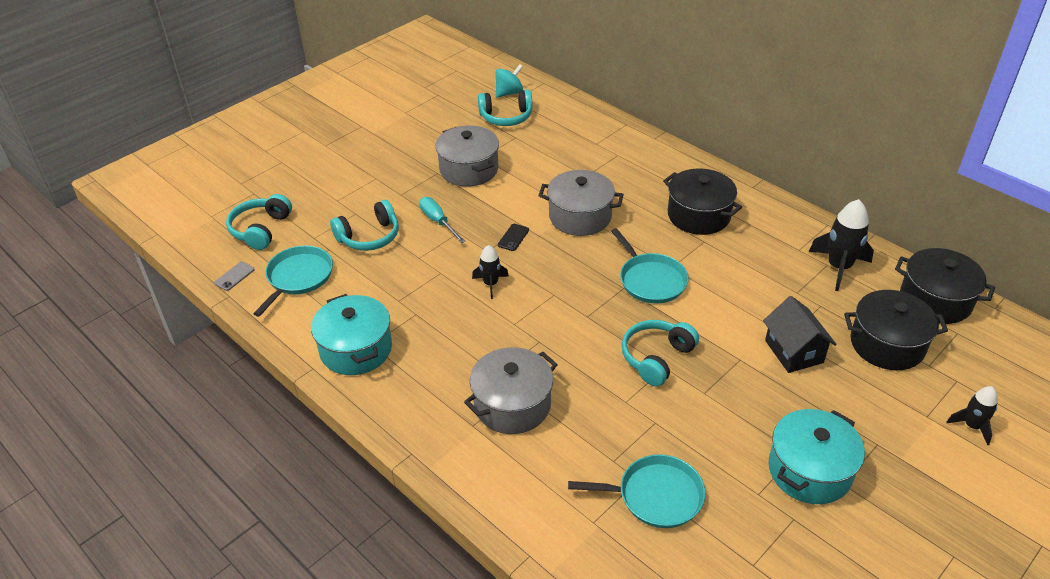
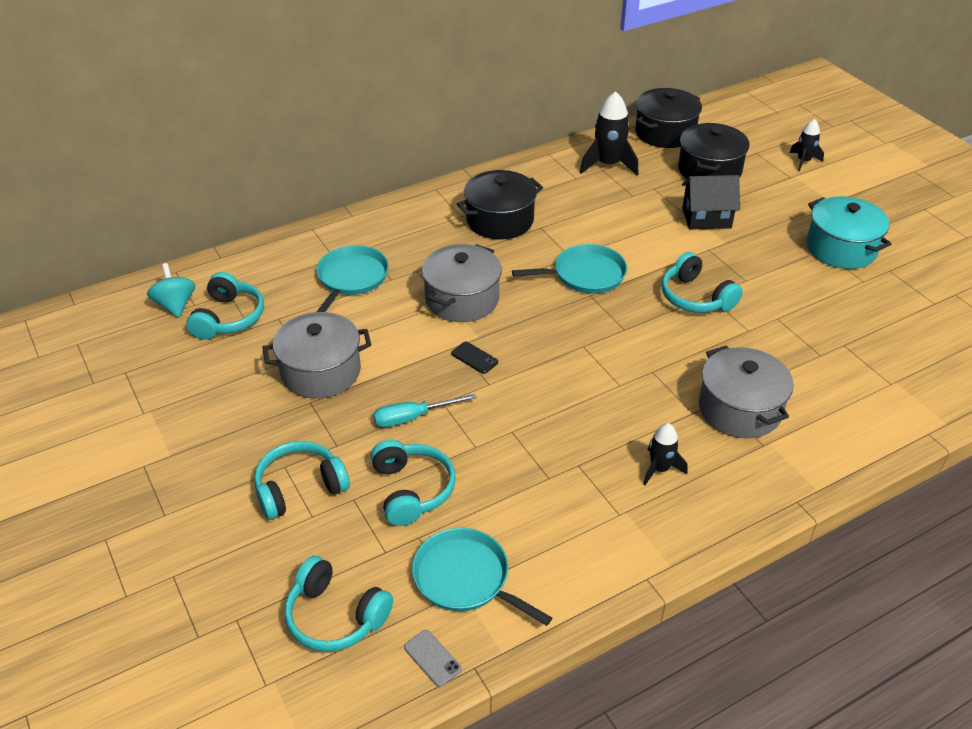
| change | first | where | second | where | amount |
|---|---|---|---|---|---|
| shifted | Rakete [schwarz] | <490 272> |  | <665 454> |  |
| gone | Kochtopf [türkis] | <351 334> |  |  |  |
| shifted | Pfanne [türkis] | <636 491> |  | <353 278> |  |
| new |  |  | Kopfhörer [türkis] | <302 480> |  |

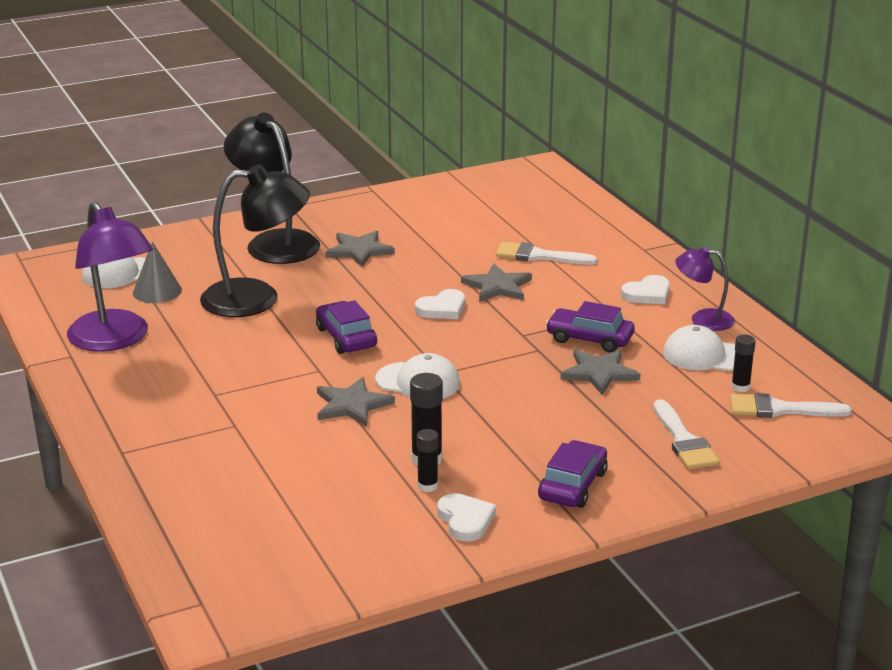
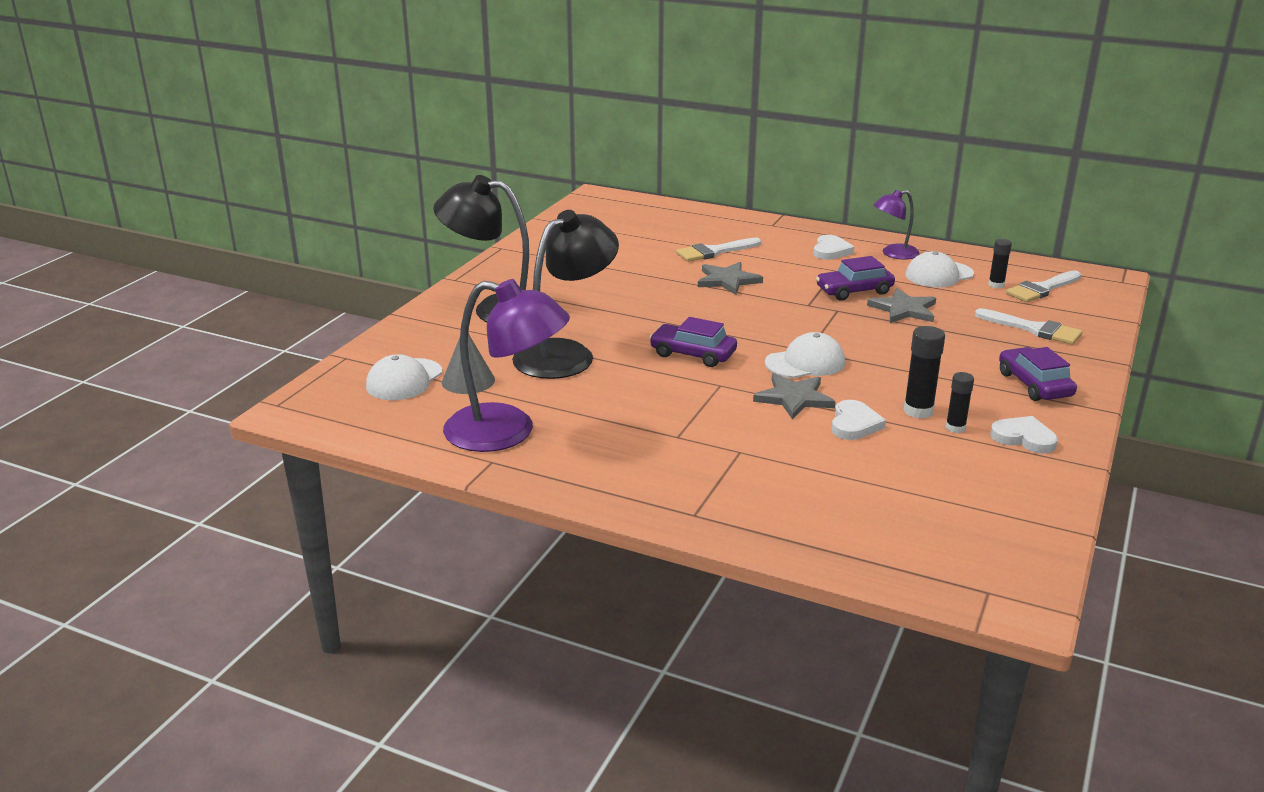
| change | first | where | second | where | amount |
|---|---|---|---|---|---|
| gone | Stern [grau] | <360 249> |  |  |  |
| shifted | Herz [weiß] | <440 304> |  | <859 420> |  |

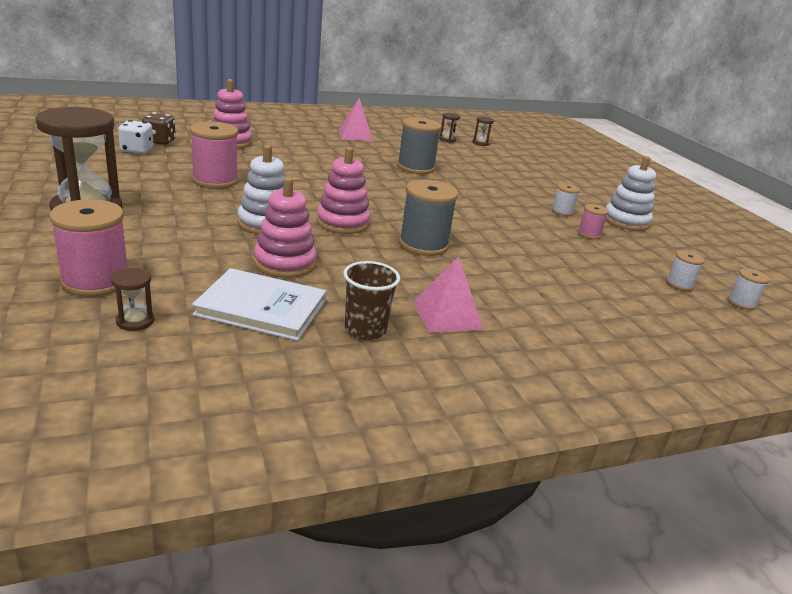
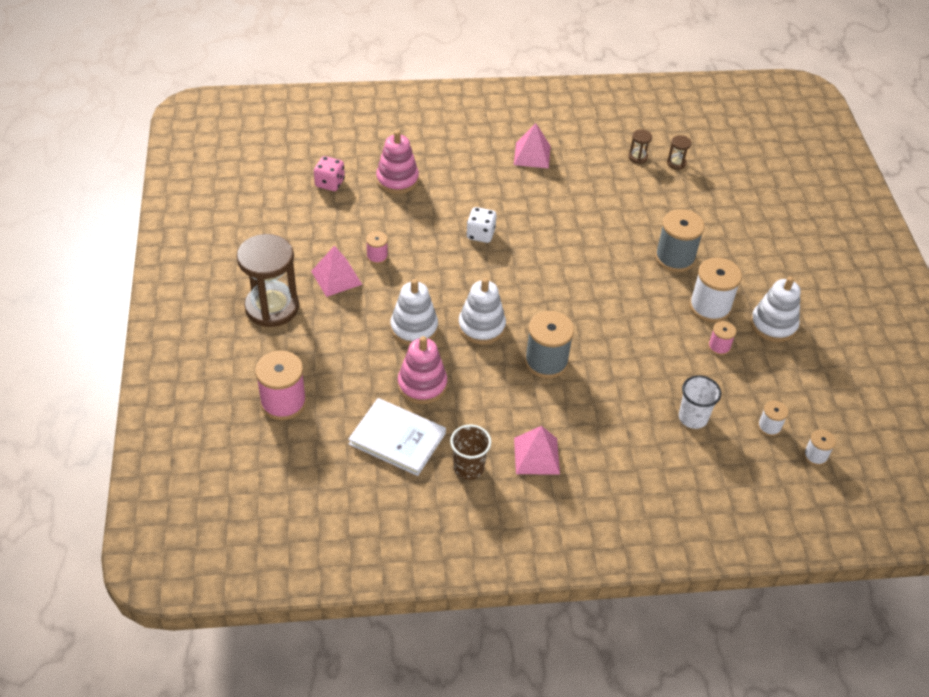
| change | first | where | second | where | amount |
|---|---|---|---|---|---|
| repainted | Spielwürfel [braun] | <159 128> | Spielwürfel [rosa] | <329 173> |  |
| shifted | Garnrolle [grau] | <419 145> |  | <680 240> |  |
| shifted | Spielwürfel [weiß] | <135 137> |  | <481 225> |  |
| scaled | Garnrolle [rosa] | <214 155> |  | <377 247> | x0.52 |
| repainted | Stapelspielzeug [rosa] | <343 190> | Stapelspielzeug [weiß] | <482 311> |  |
| scaled | Garnrolle [weiß] | <566 199> |  | <715 289> | x1.91 |
| gone | Sanduhr [braun] | <132 299> |  |  |  |
| new |  |  | Pyramide [rosa] | <336 271> |  |
| new |  |  | Becher [weiß] | <700 402> |  |

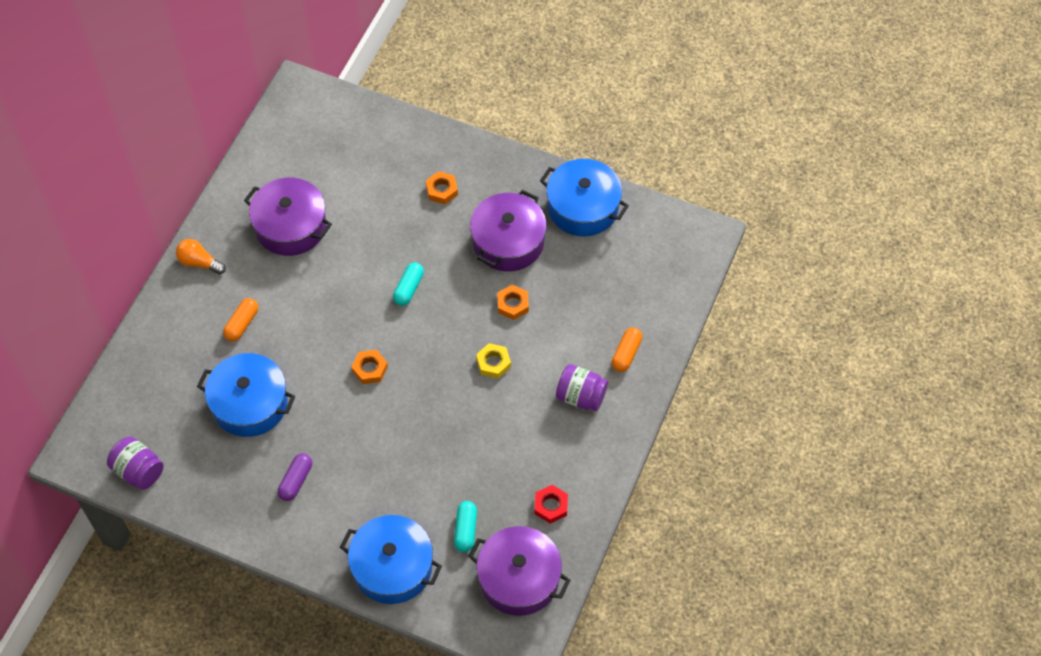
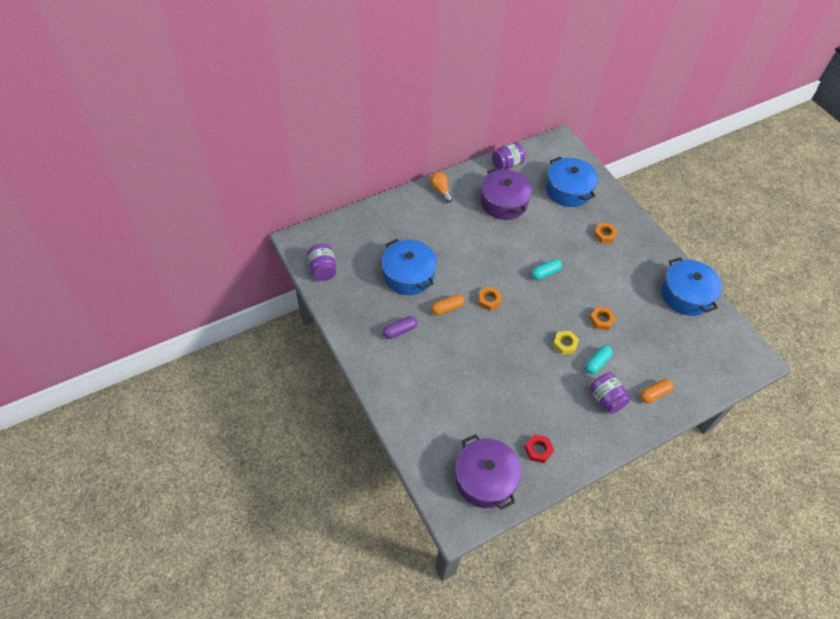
| change | first | where | second | where | amount |
|---|---|---|---|---|---|
| gone | Kochtopf [lila] | <508 230> |  |  |  |
| shifted | Kapsel [orange] | <240 319> |  | <448 304> |  |
| shifted | Kapsel [türkis] | <465 526> |  | <599 359> |  |
| shifted | Kochtopf [blau] | <391 559> |  | <572 182> |  |
| new |  |  | Einmachglas [lila] | <508 156> |  |

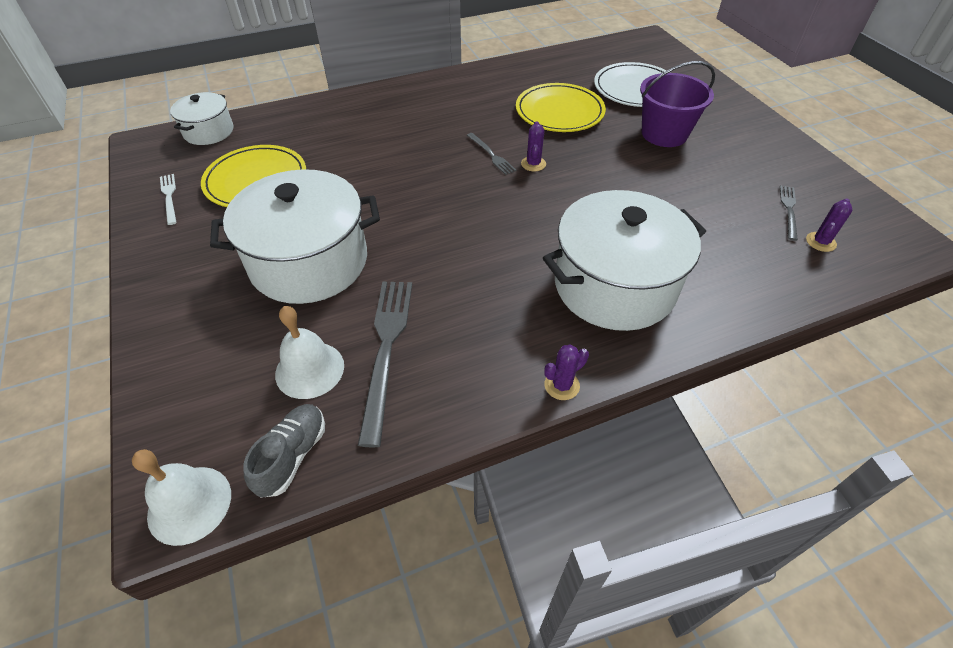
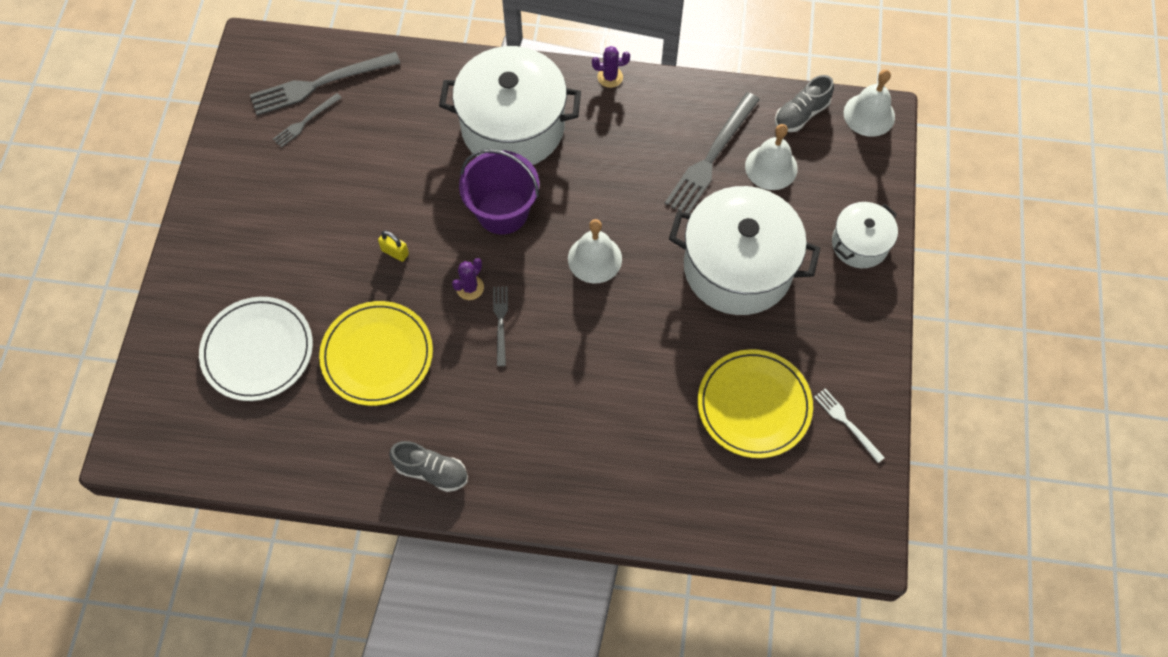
| change | first | where | second | where | amount |
|---|---|---|---|---|---|
| shifted | Eimer [lila] | <677 104> |  | <499 191> |  |
| shifted | Kochtopf [weiß] | <201 118> |  | <865 235> |  |
| rotated | Gabel [weiß] | <168 199> |  | <849 425> | 135 degrees clockwise |
| swapped | Kaktus [lila] | <829 225> | Gabel [grau] | <325 83> |  |
| new |  |  | Glocke [weiß] | <595 251> |  |
| new |  |  | Vorhängeschloss [gelb] | <393 246> |  |
| new |  |  | Schuh [grau] | <428 466> |  |

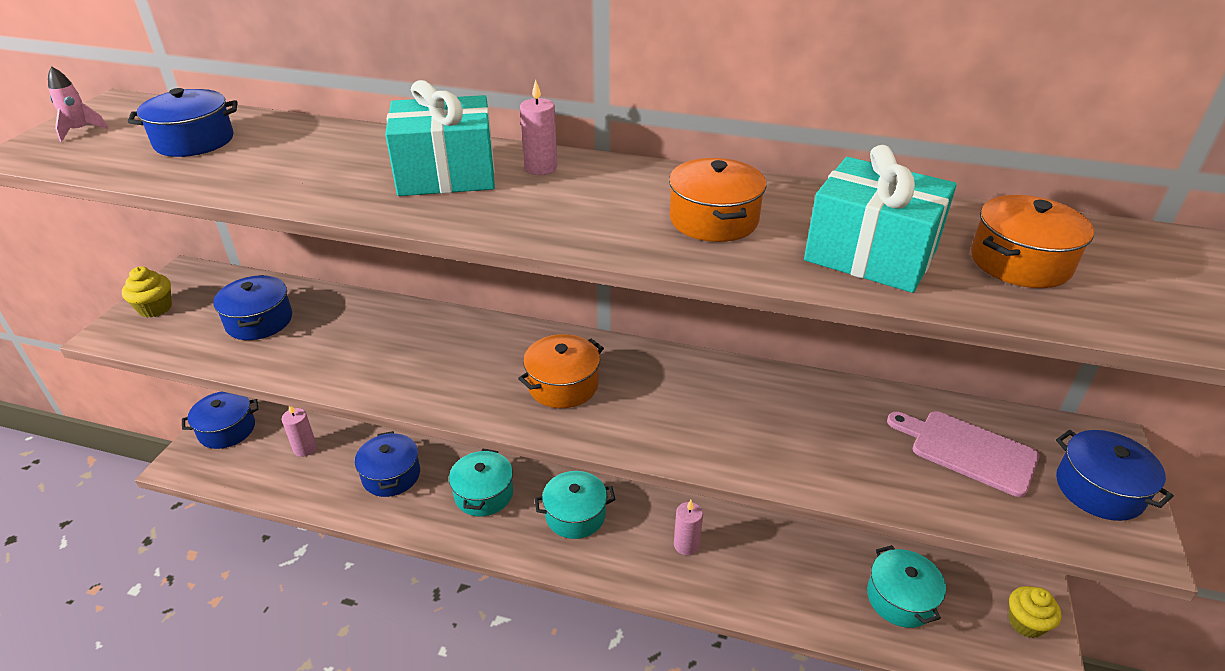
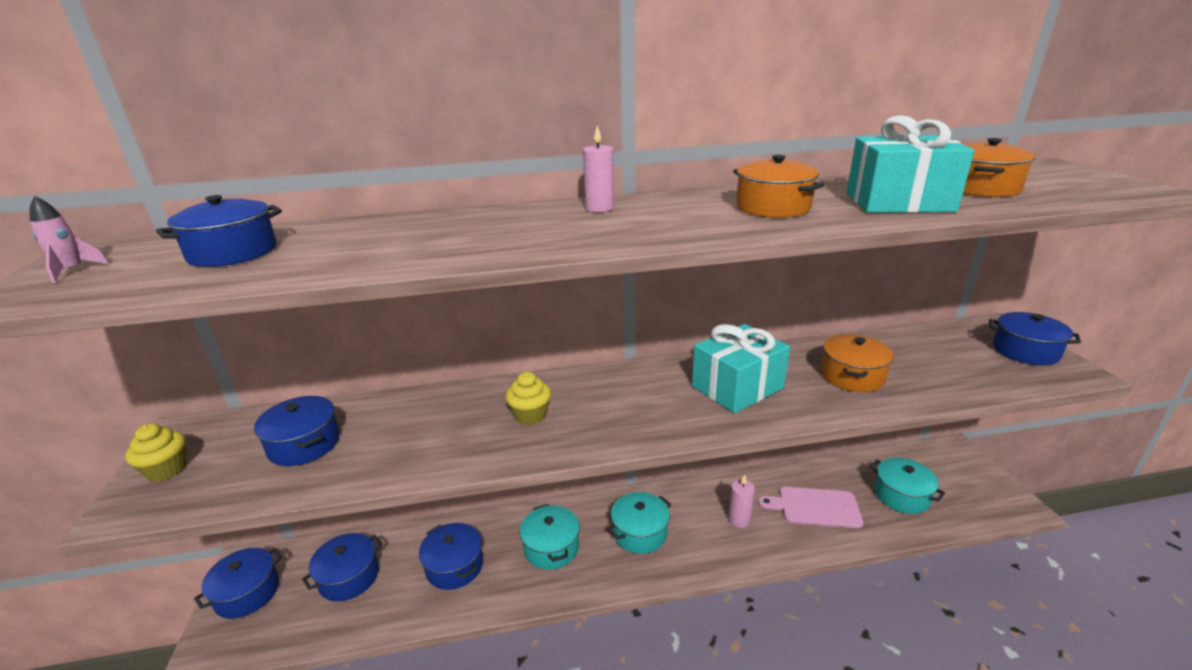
| change | first | where | second | where | amount |
|---|---|---|---|---|---|
| shifted | Geschenk [türkis] | <440 138> |  | <741 368> |  |
| shifted | Kochtopf [orange] | <561 371> |  | <857 363> |  |
| swapped | Kerze [rosa] | <299 431> | Kochtopf [blau] | <342 567> |  |
| shifted | Schneidebrett [rosa] | <963 454> |  | <810 507> |  |
| shifted | Muffin [gelb] | <1035 612> |  | <528 398> |  |

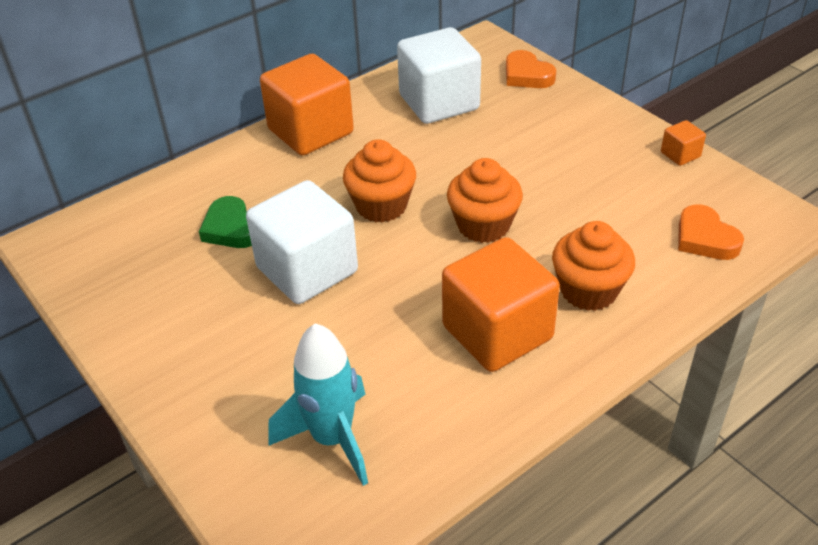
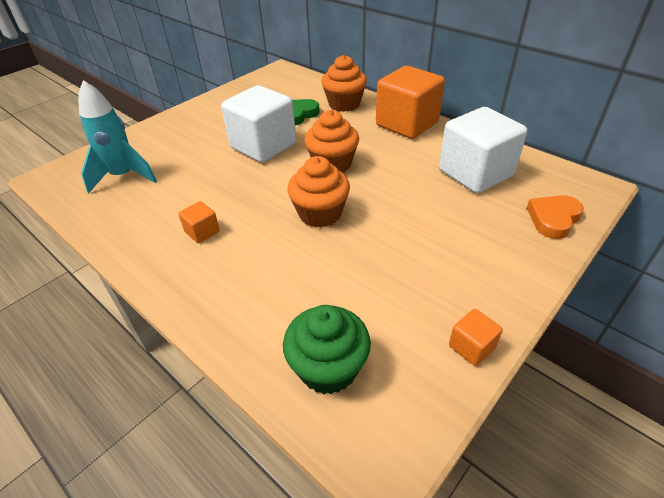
| change | first | where | second | where | amount |
|---|---|---|---|---|---|
| swapped | Herz [orange] | <711 232> | Muffin [grün] | <327 350> |  |
| shifted | Muffin [orange] | <593 266> |  | <344 83> |  |
| scaled | Kubus [orange] | <501 304> |  | <199 222> | x0.43 |

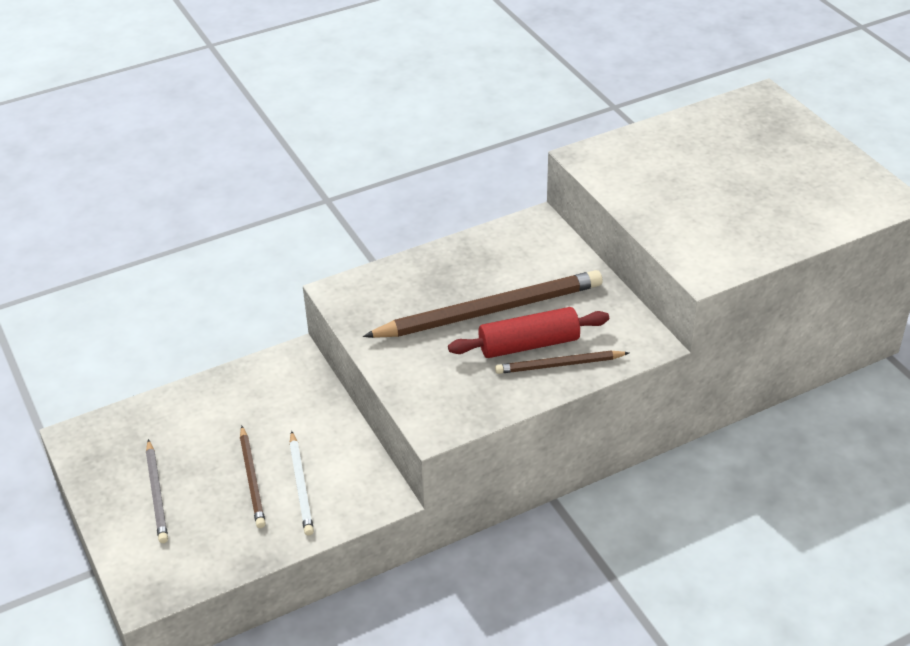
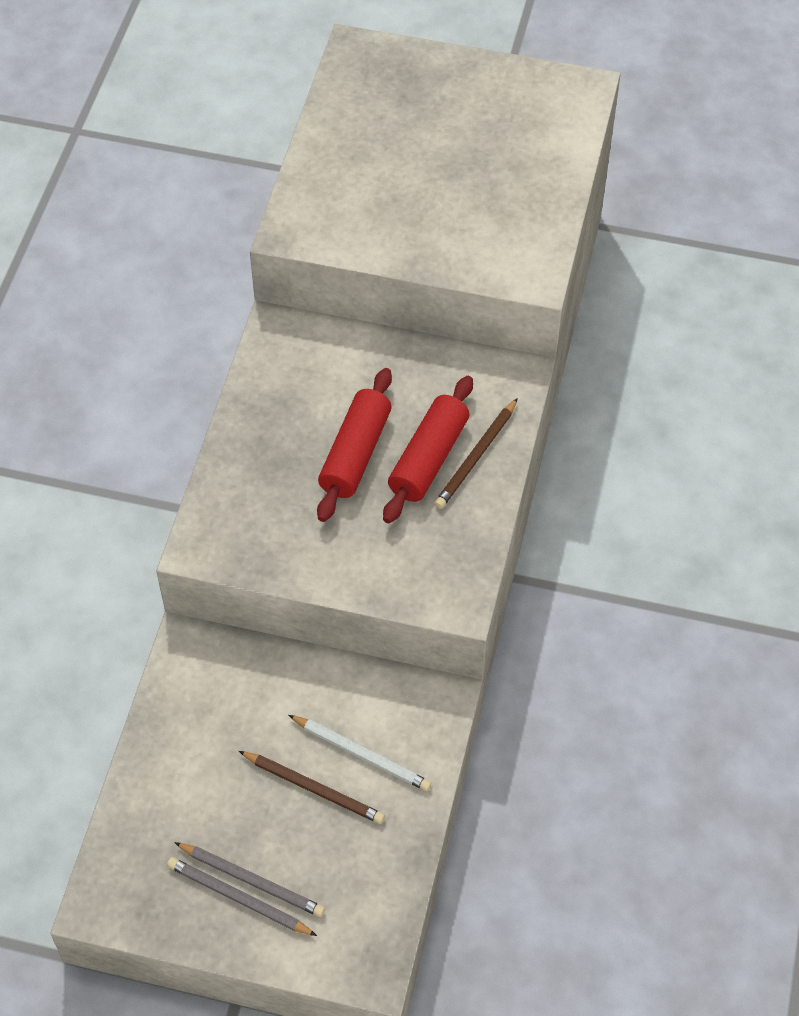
| change | first | where | second | where | amount |
|---|---|---|---|---|---|
| swapped | Bleistift [braun] | <483 304> | Nudelholz [rot] | <354 445> |  |
| new |  |  | Bleistift [grau] | <242 896> |  |

